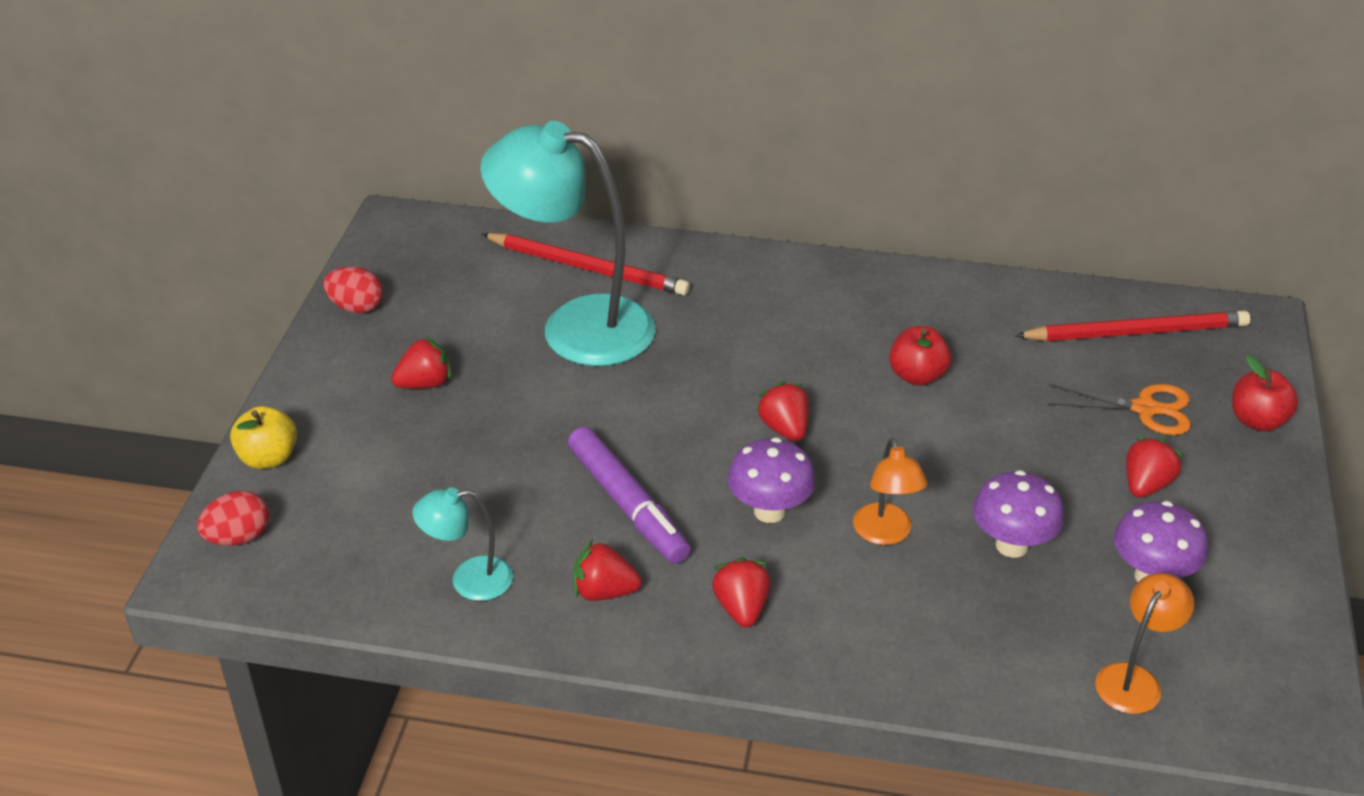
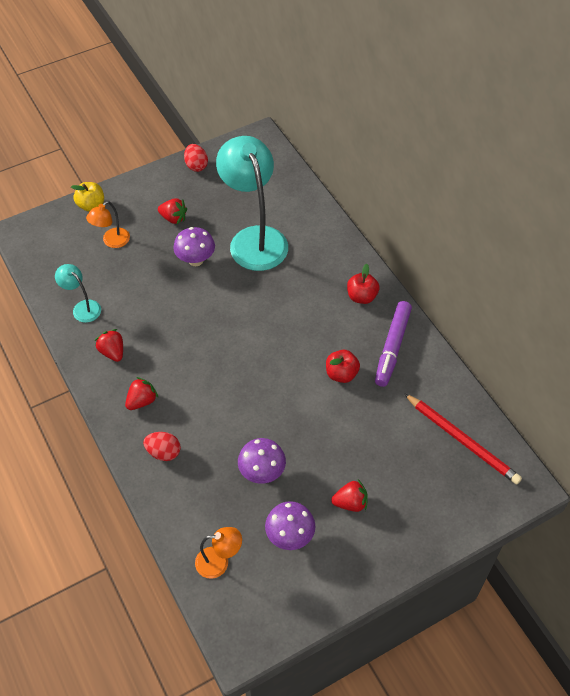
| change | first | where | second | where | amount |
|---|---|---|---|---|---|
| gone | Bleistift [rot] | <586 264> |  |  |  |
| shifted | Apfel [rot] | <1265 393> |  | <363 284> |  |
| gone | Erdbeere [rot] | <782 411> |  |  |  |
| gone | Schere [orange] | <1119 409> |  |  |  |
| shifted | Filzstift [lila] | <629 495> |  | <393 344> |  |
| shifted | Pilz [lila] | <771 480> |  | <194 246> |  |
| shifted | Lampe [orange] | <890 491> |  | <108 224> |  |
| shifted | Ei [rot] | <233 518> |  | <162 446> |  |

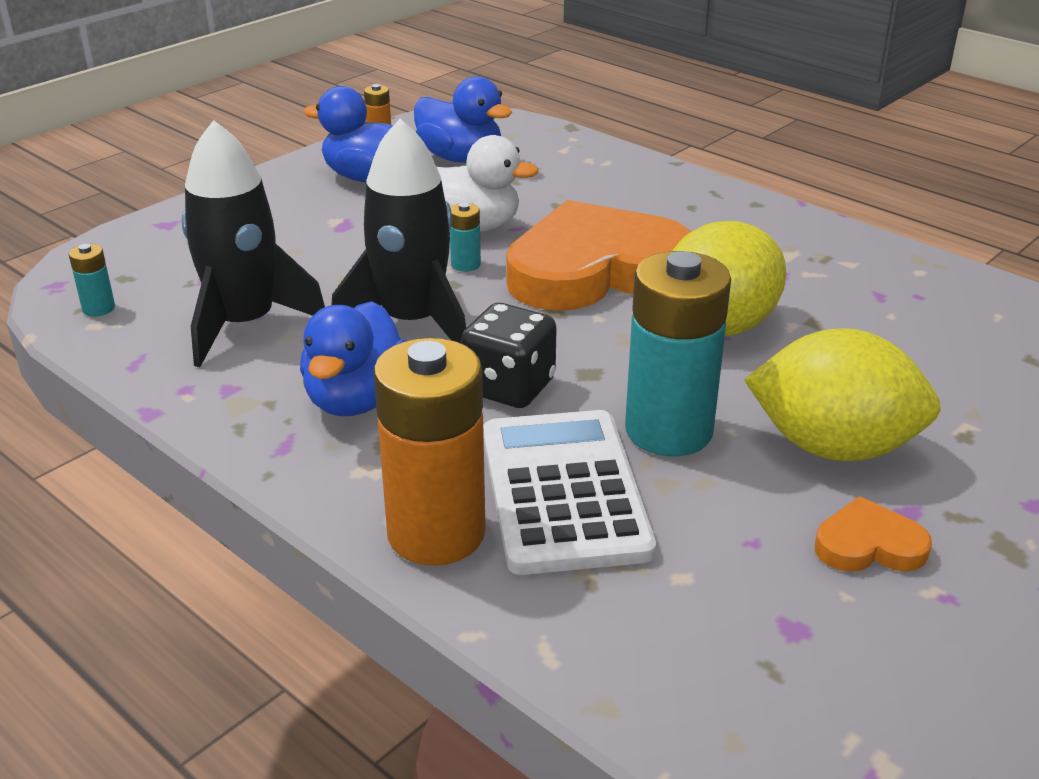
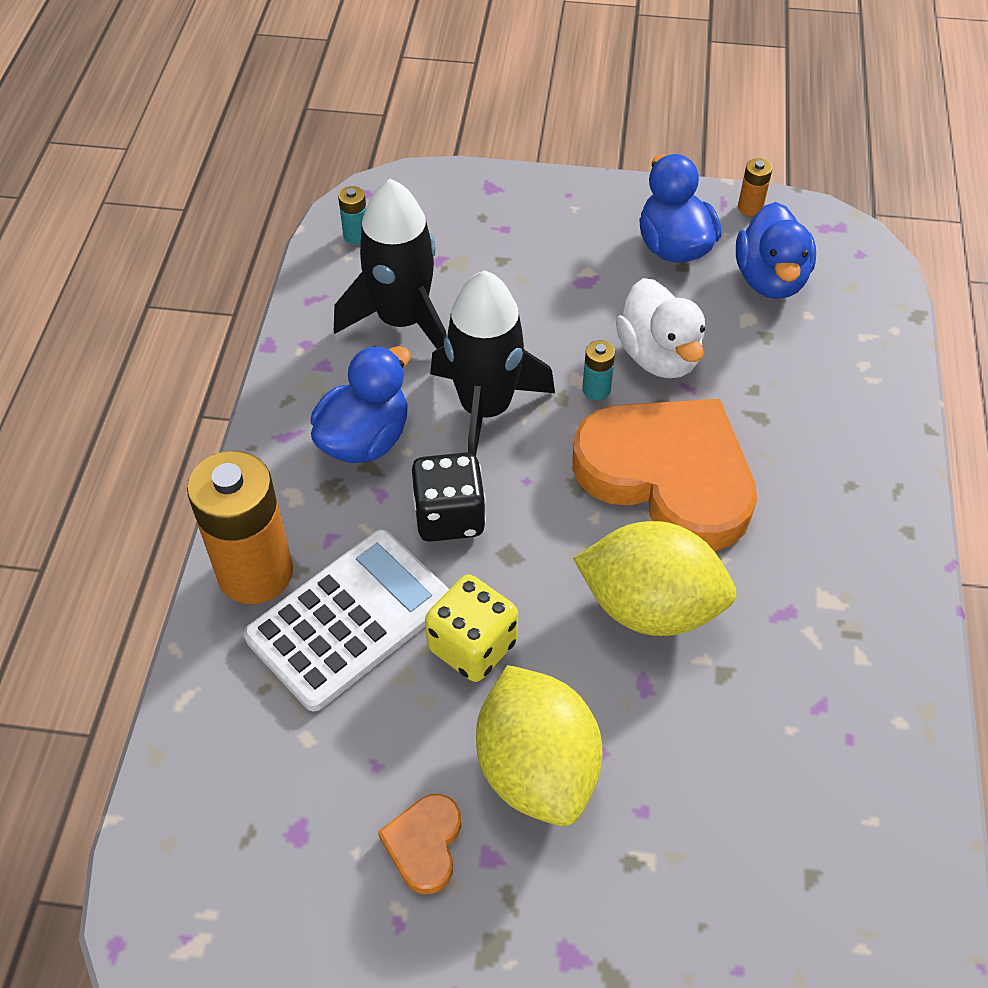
| change | first | where | second | where | amount |
|---|---|---|---|---|---|
| swapped | Batterie [türkis] | <678 353> | Spielwürfel [gelb] | <471 628> |  |
| rotated | Ente [blau] | <353 358> |  | <360 404> | 150 degrees clockwise |
| rotated | Herz [orange] | <873 534> |  | <419 844> | 135 degrees counterclockwise |

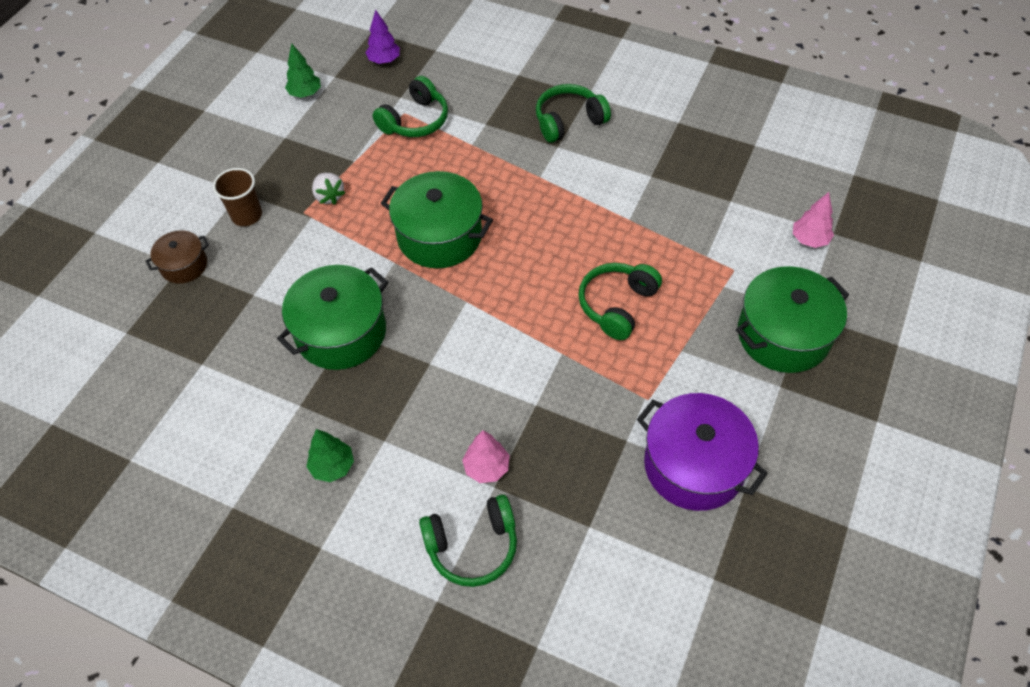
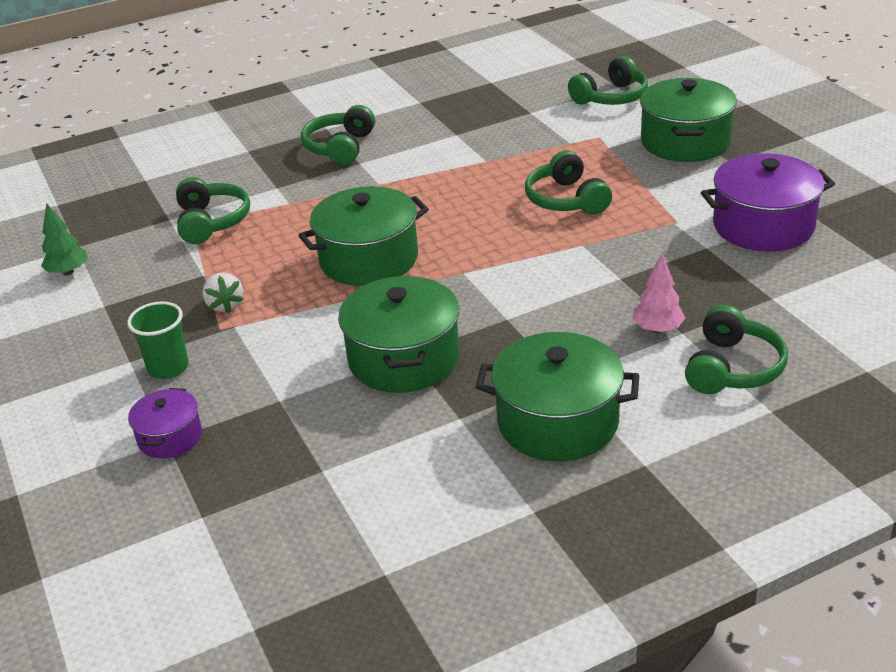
| change | first | where | second | where | amount |
|---|---|---|---|---|---|
| gone | Baum [lila] | <382 37> |  |  |  |
| repainted | Becher [braun] | <237 197> | Becher [grün] | <158 340> |  |
| rotated | Erdbeere [weiß] | <328 189> |  | <223 292> | 60 degrees clockwise |
| swapped | Baum [rosa] | <813 220> | Kopfhörer [grün] | <608 80> |  |
| repainted | Kochtopf [braun] | <177 257> | Kochtopf [lila] | <165 423> |  |
| swapped | Baum [grün] | <330 455> | Kochtopf [grün] | <557 396> |  |

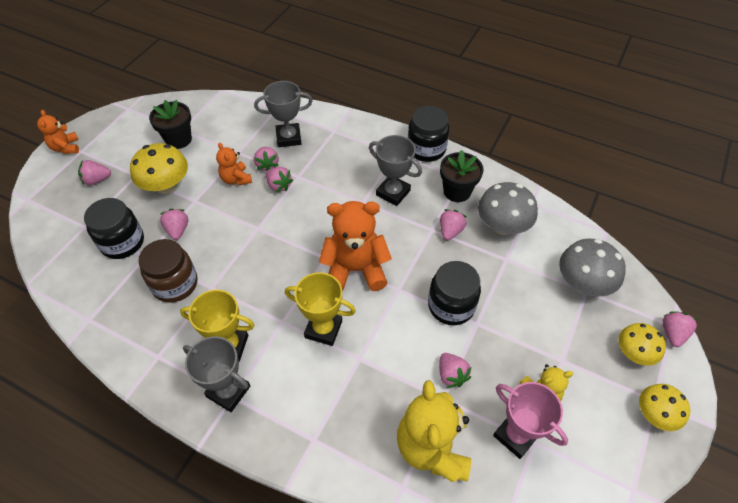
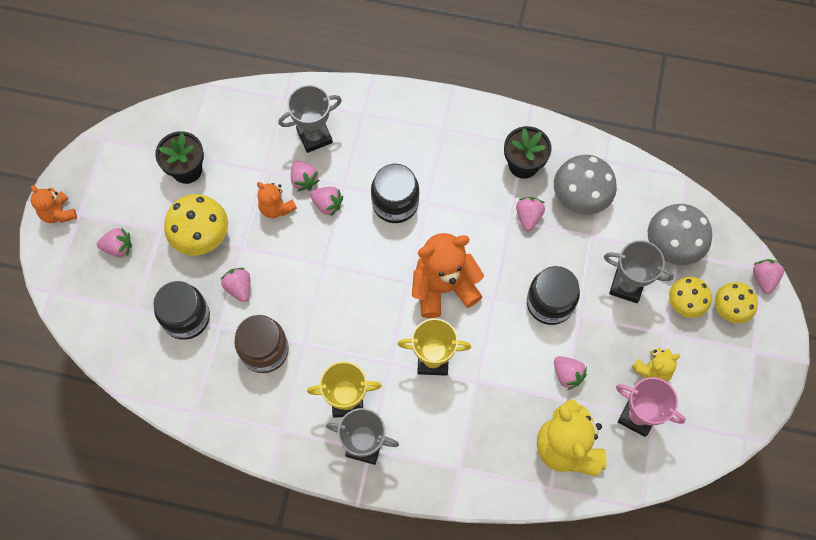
| change | first | where | second | where | amount |
|---|---|---|---|---|---|
| shifted | Einmachglas [schwarz] | <428 134> |  | <395 193> |  |
| shifted | Pokal [grau] | <395 170> |  | <639 271> |  |
| rotated | Erdbeere [rosa] | <94 172> |  | <114 242> | 150 degrees counterclockwise |
| shifted | Pilz [gelb] | <664 407> |  | <690 297> |  |

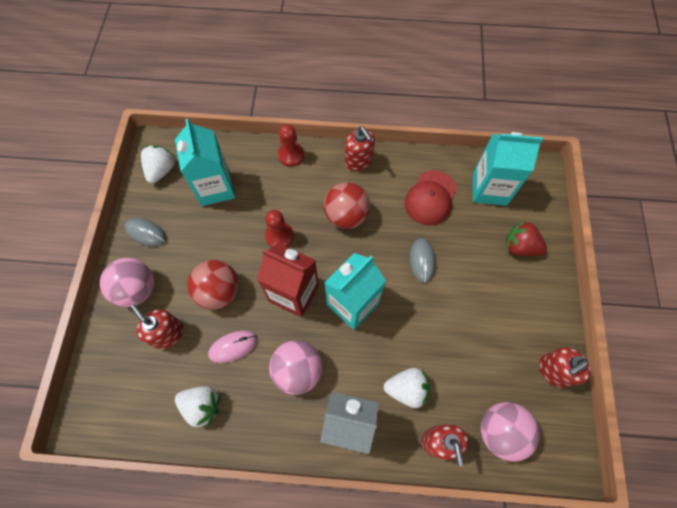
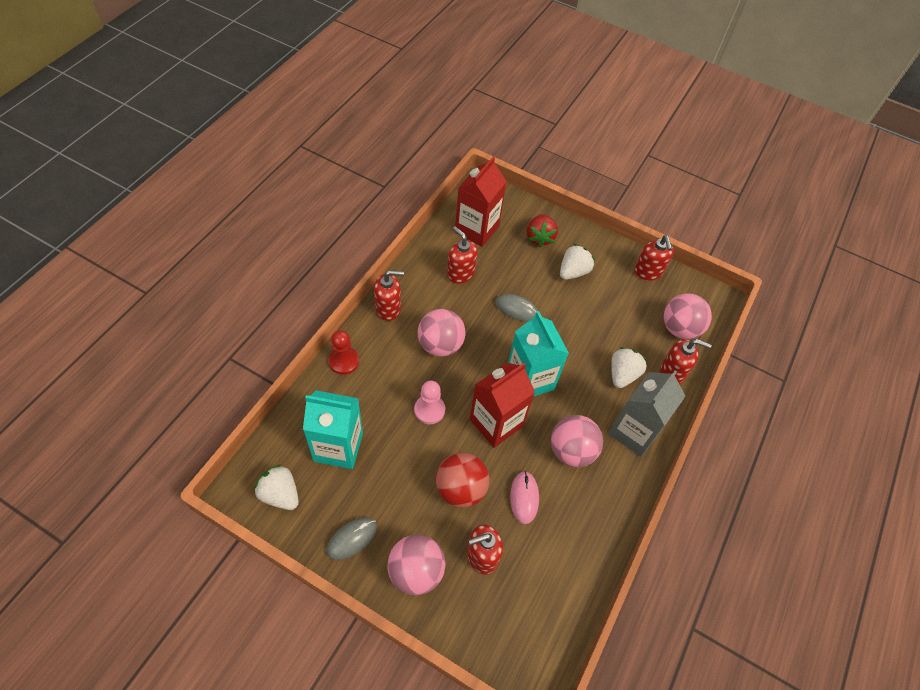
| change | first | where | second | where | amount |
|---|---|---|---|---|---|
| repainted | Getränkekarton [türkis] | <508 169> | Getränkekarton [rot] | <481 202> |  |
| swapped | Kappe [rot] | <431 198> | Seifenspender [rot] | <462 255> |  |
| repainted | Ball [rot] | <347 205> | Ball [rosa] | <441 333> |  |
| repainted | Bauer [rot] | <279 228> | Bauer [rosa] | <429 402> |  |
| rotated | Erdbeere [rot] | <526 238> |  | <542 230> | 45 degrees counterclockwise |
| shifted | Erdbeere [weiß] | <197 406> |  | <577 262> |  |

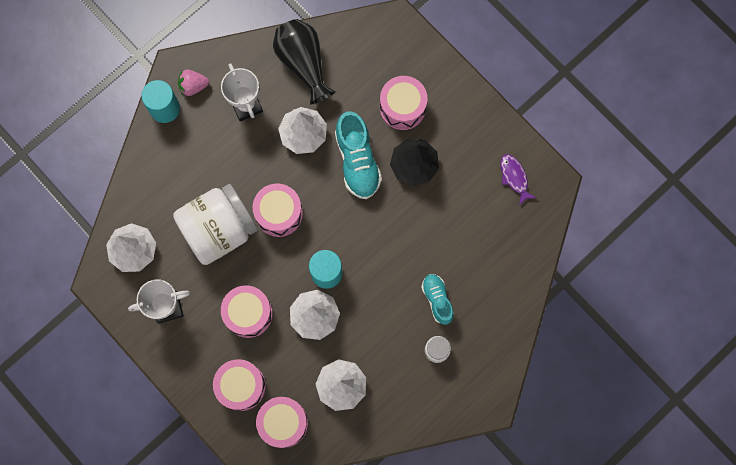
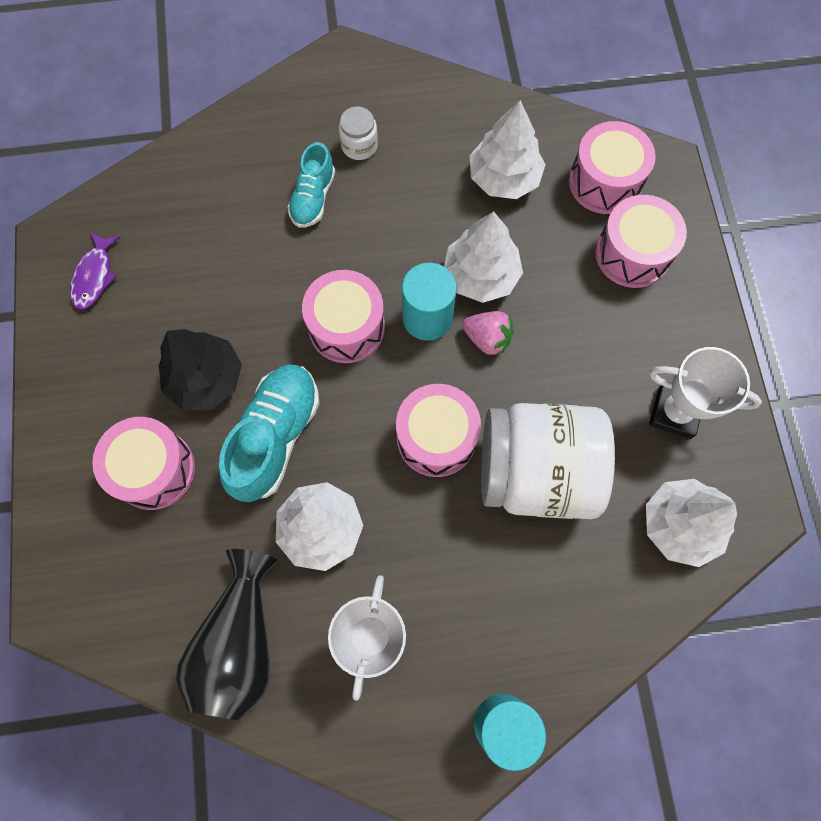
| change | first | where | second | where | amount |
|---|---|---|---|---|---|
| shifted | Erdbeere [rosa] | <193 83> |  | <488 334> |  |
| shifted | Trommel [rosa] | <247 311> |  | <343 316> |  |

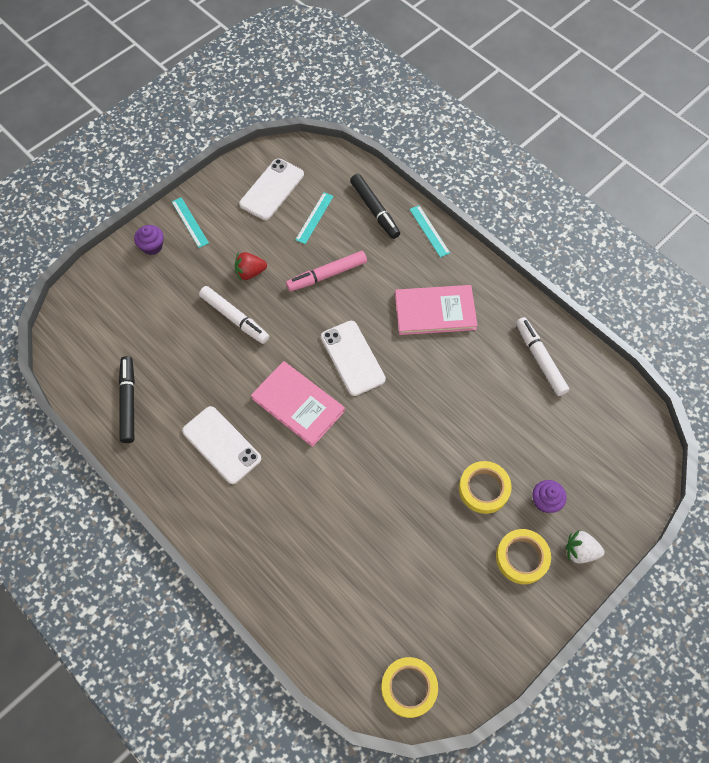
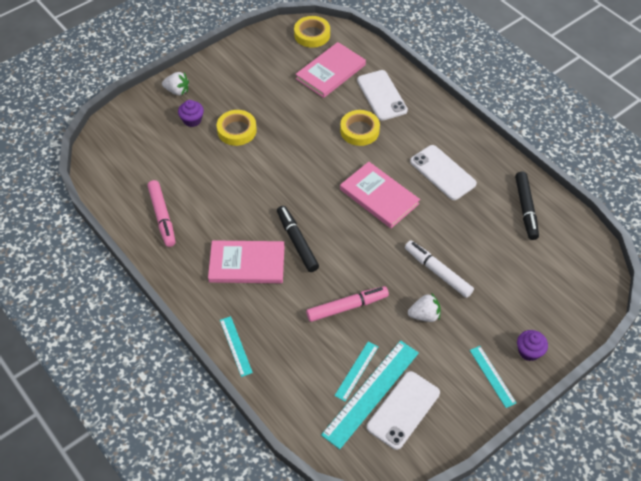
| change | first | where | second | where | amount |
|---|---|---|---|---|---|
| shifted | Filzstift [schwarz] | <375 206> |  | <298 239> |  |
| repainted | Erdbeere [rot] | <251 266> | Erdbeere [weiß] | <424 307> |  |
| repainted | Filzstift [weiß] | <542 356> | Filzstift [rosa] | <162 213> |  |
| shifted | Handy [weiß] | <353 358> |  | <382 95> |  |
| shifted | Klebeband [gelb] | <523 556> |  | <360 128> |  |
| new |  |  | Buch [rosa] | <331 70> |  |
| new |  |  | Lineal [türkis] | <370 394> |  |

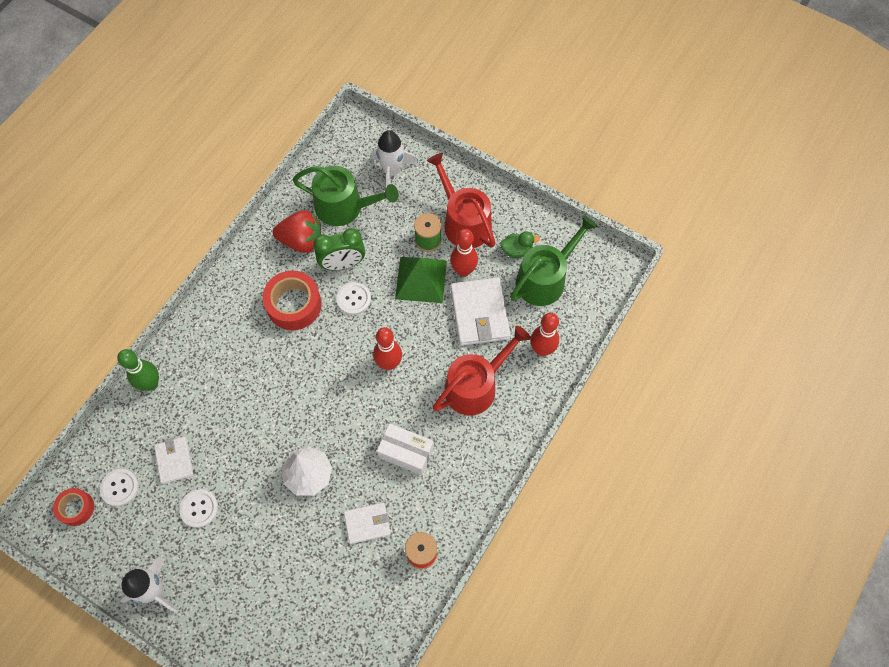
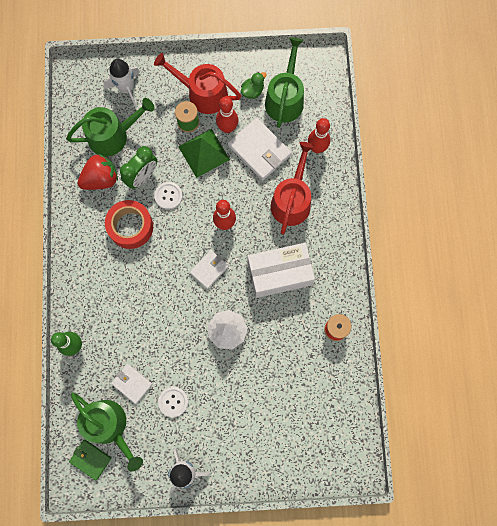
| change | first | where | second | where | amount |
|---|---|---|---|---|---|
| scaled | Schachtel [weiß] | <405 449> |  | <281 270> | x1.56 |
| swapped | Knopf [weiß] | <119 488> | Gießkanne [grün] | <107 431> |  |
| swapped | Klebeband [rot] | <73 507> | Geldbörse [grün] | <90 460> |  |
| shifted | Geldbörse [weiß] | <367 523> |  | <209 269> |  |

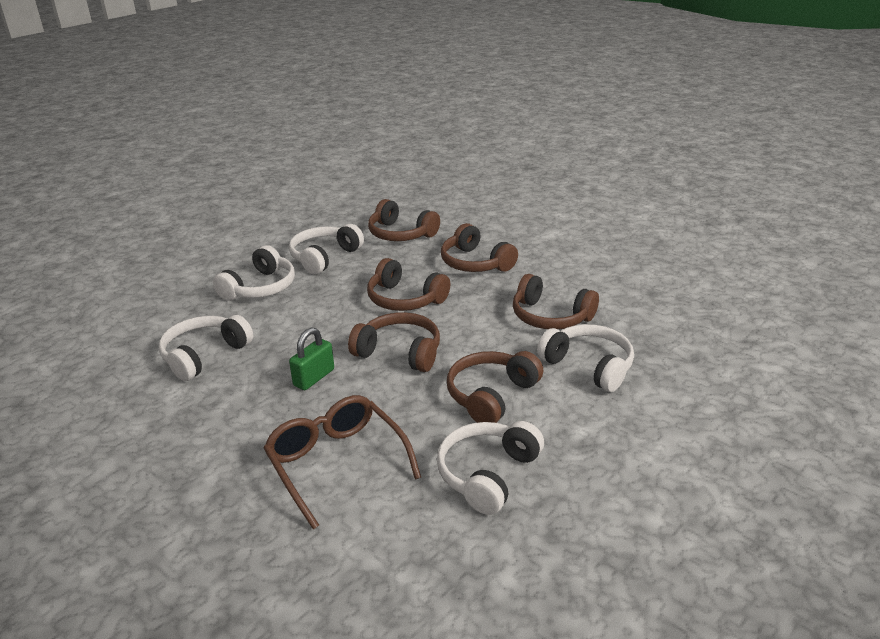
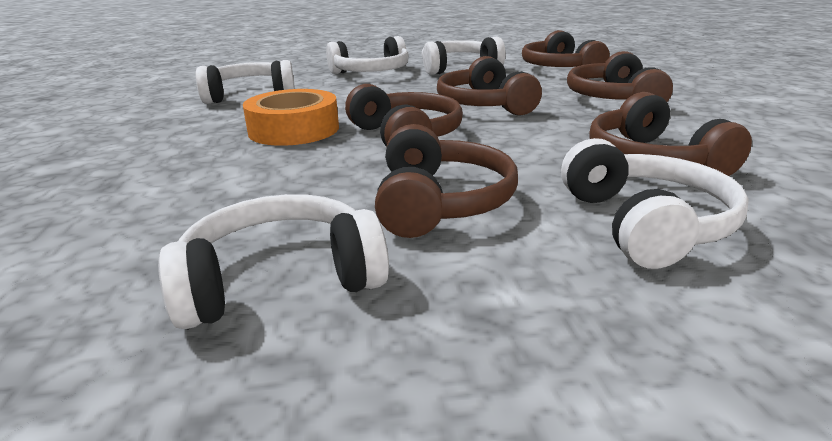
| change | first | where | second | where | amount |
|---|---|---|---|---|---|
| swapped | Vorhängeschloss [grün] | <311 358> | Klebeband [orange] | <291 117> |  |
| rotated | Kopfhörer [braun] | <495 387> |  | <446 181> | 105 degrees clockwise |
| gone | Brille [braun] | <342 462> |  |  |  |

